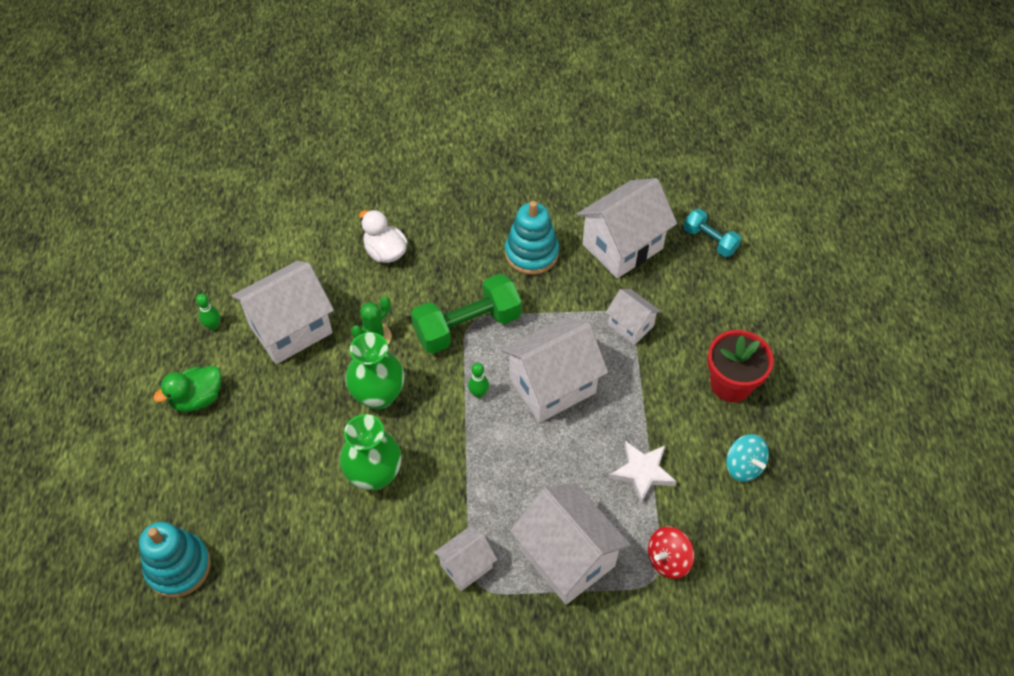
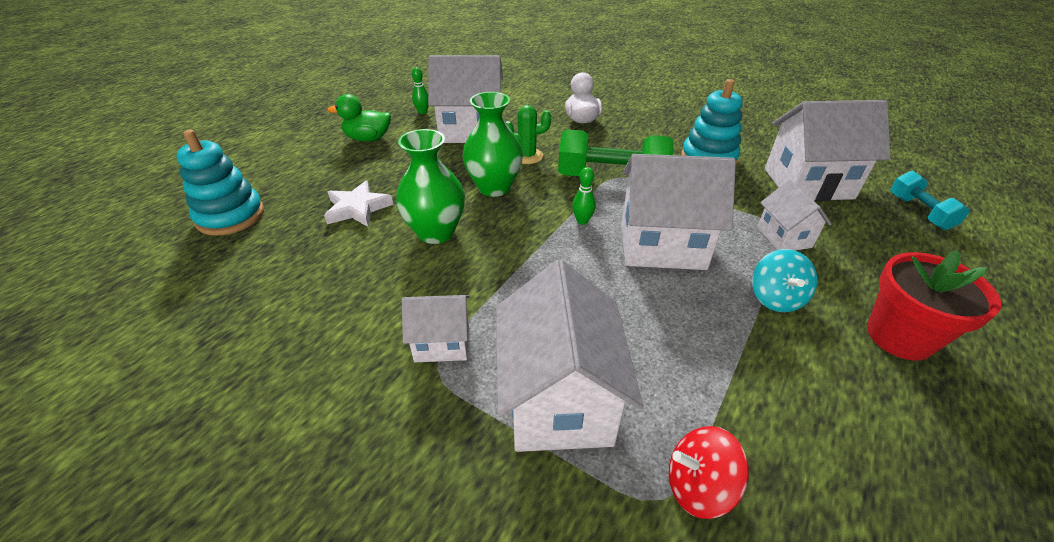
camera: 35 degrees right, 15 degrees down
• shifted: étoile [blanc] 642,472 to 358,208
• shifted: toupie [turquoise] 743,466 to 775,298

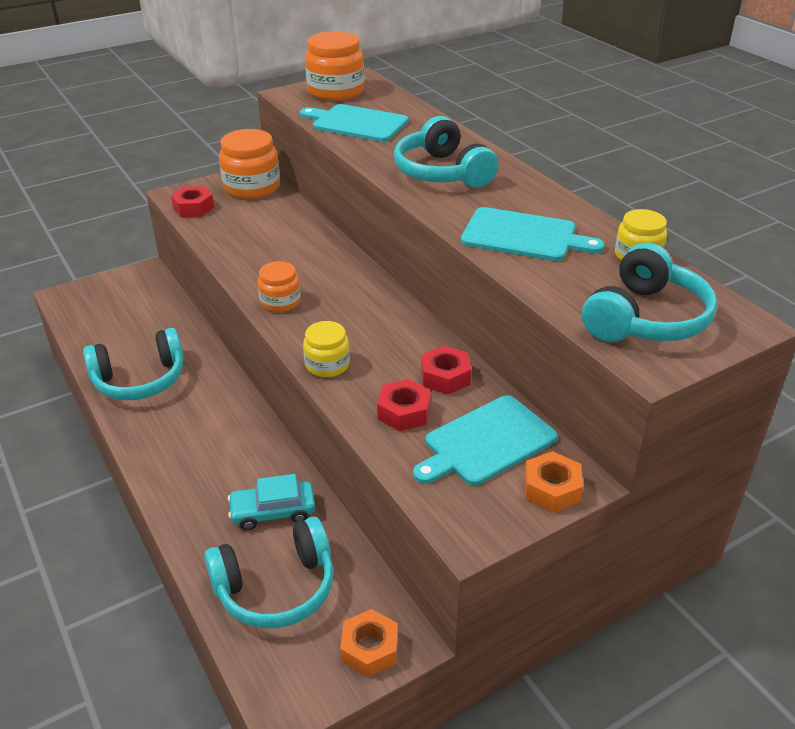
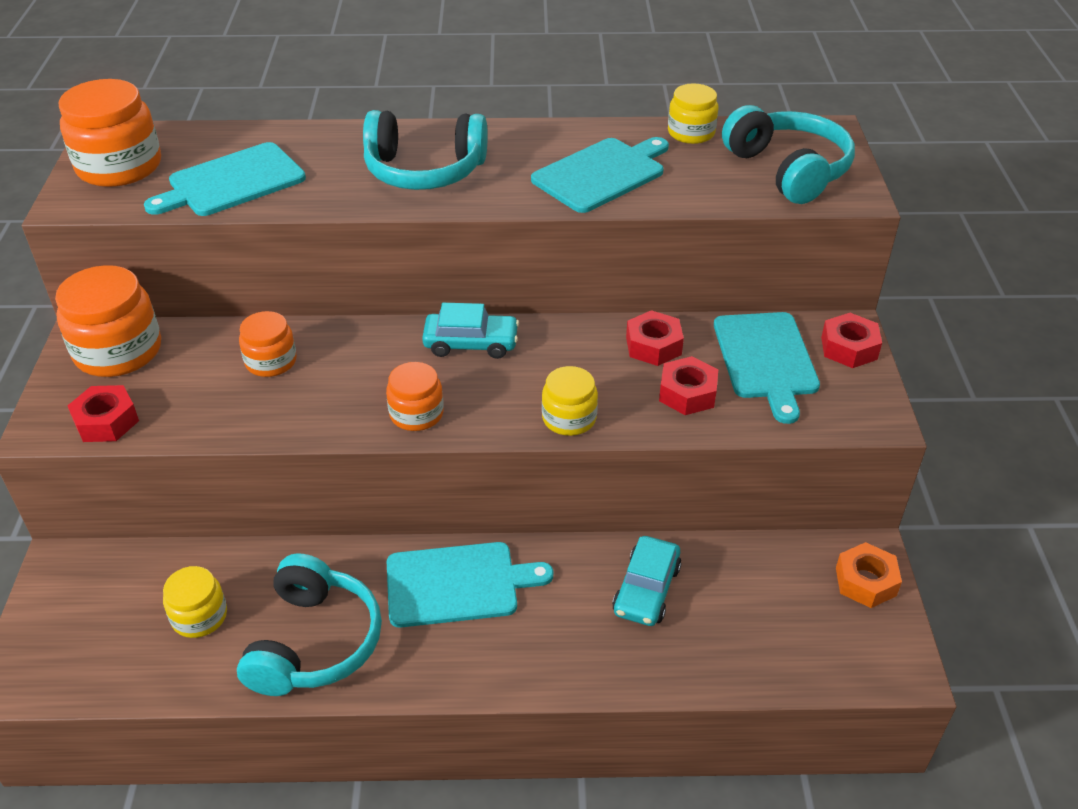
camera: 60 degrees left, 5 degrees up
• gone: casque audio [turquoise] 276,588
• new: bocal [jaune] 199,616
• new: bocal [orange] 271,361
• new: planche à découper [turquoise] 458,584
• new: voiture [turquoise] 471,343
• repainted: écrou [orange] 551,489 to écrou [rouge] 849,348

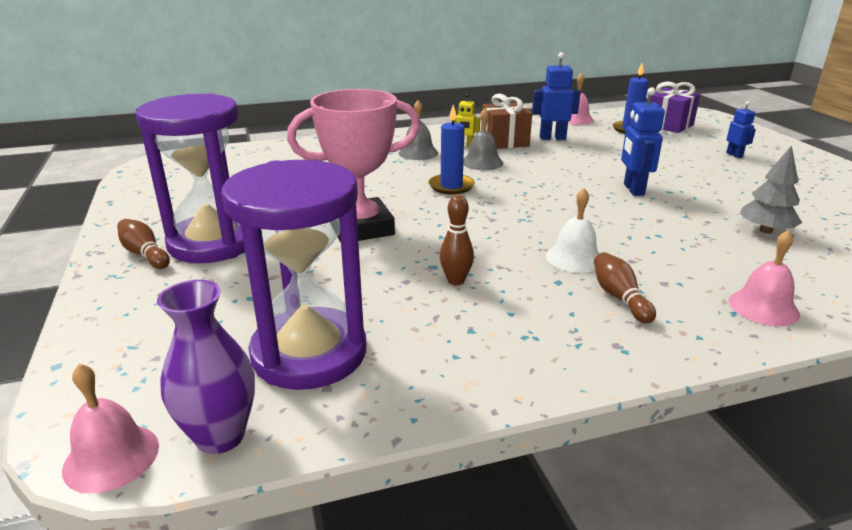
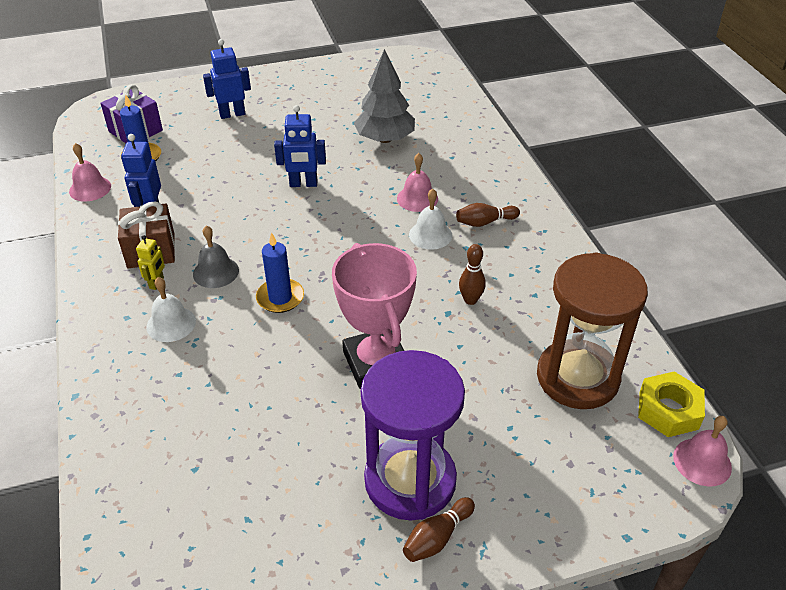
camera: 90 degrees left, 15 degrees up
• shifted: cloche [rose] 763,307 to 417,198
• swapped: vase [violet] 220,436 to écrou [jaune] 668,410
• repainted: sablier [violet] 309,353 to sablier [marron] 577,377
• repainted: cloche [gris] 418,153 to cloche [blanc] 171,324
• scaled: robot [bleu] 734,155 = 232,114 x1.64
• scaled: arbre [gris] 766,230 = 385,139 x1.52

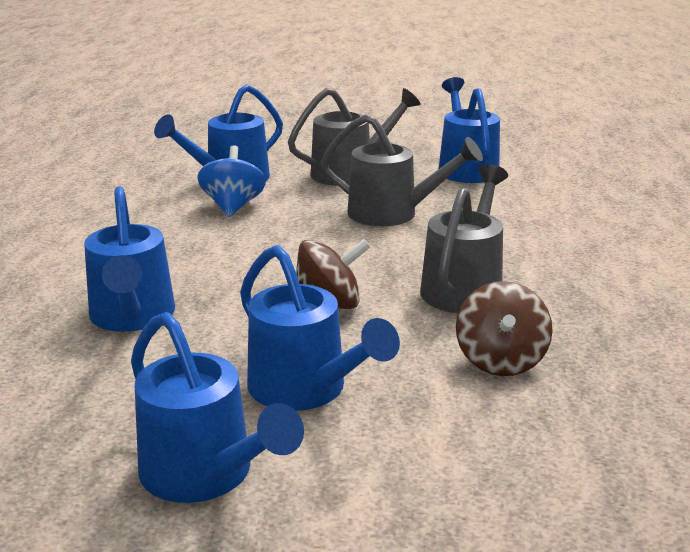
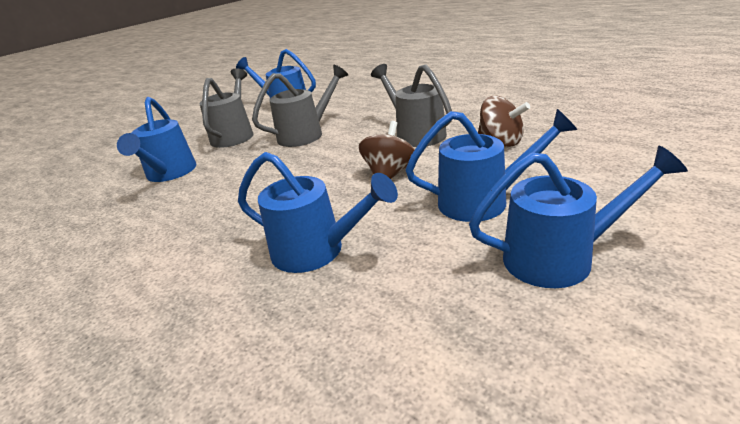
camera: 50 degrees left, 5 degrees up
• gone: toupie [bleu] 233,207

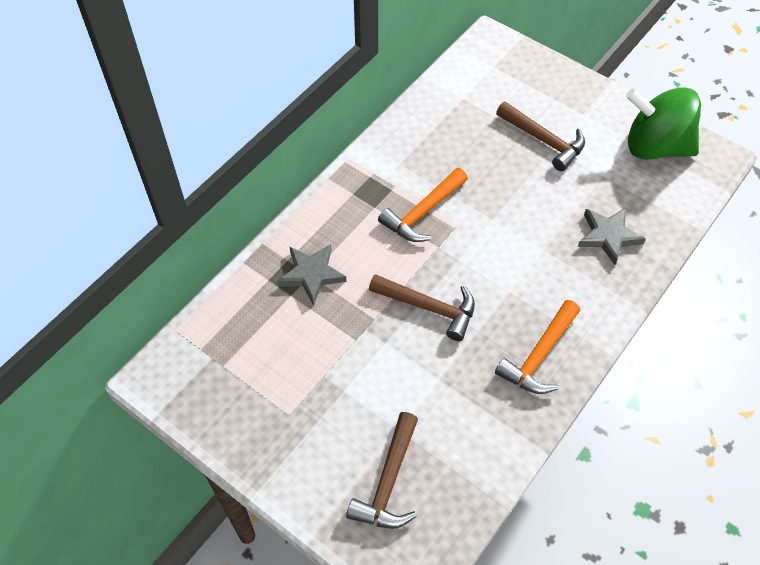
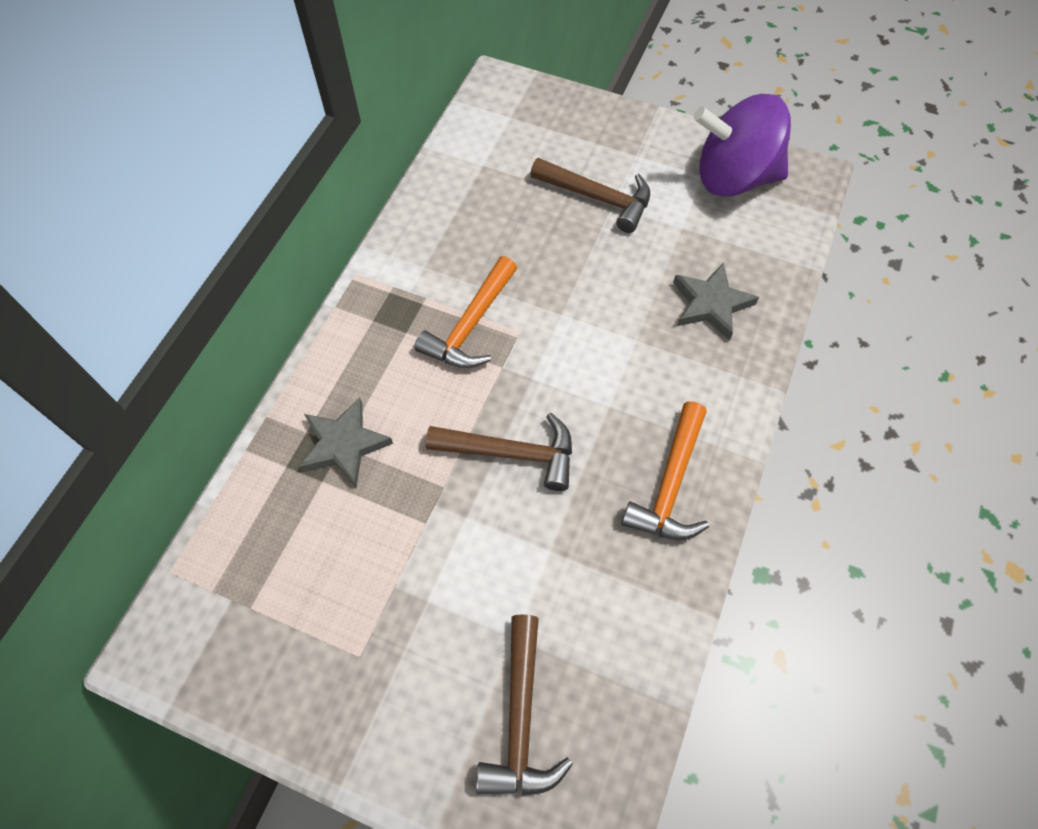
camera: 15 degrees left, 5 degrees up
• repainted: toupie [vert] 655,146 to toupie [violet] 733,178

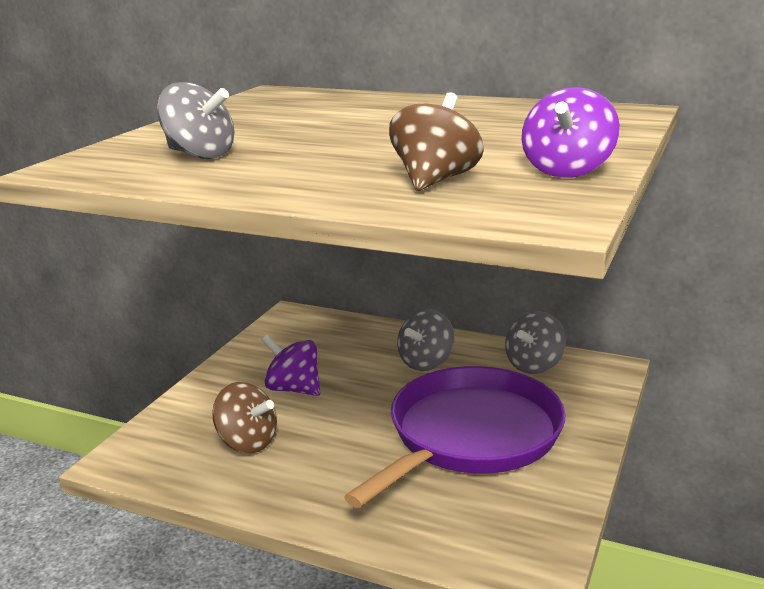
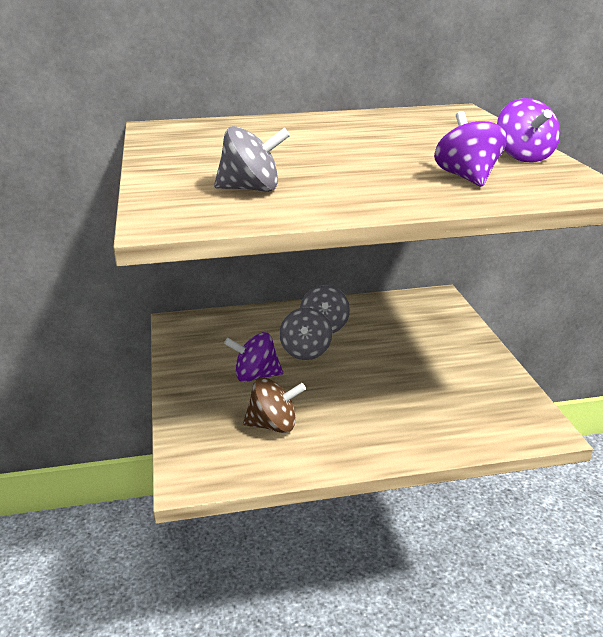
camera: 35 degrees left, 5 degrees up
• gone: poêle [violet] 470,436
• shifted: toupie [gris] 534,365 to 305,352
• repainted: toupie [marron] 435,180 to toupie [violet] 467,178

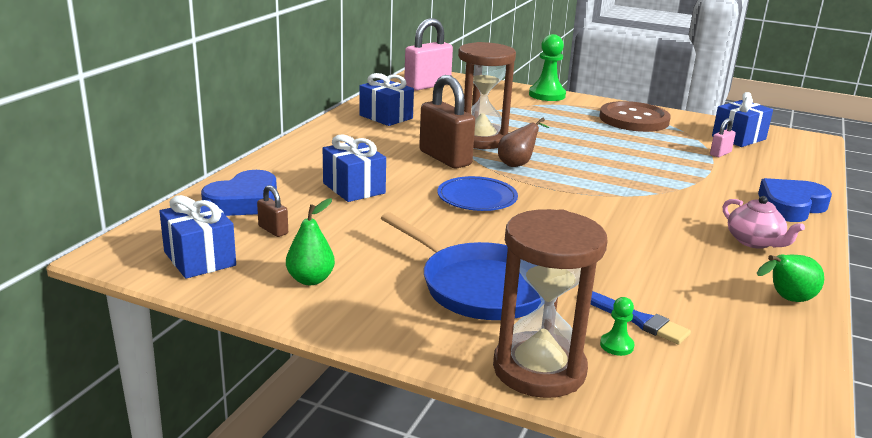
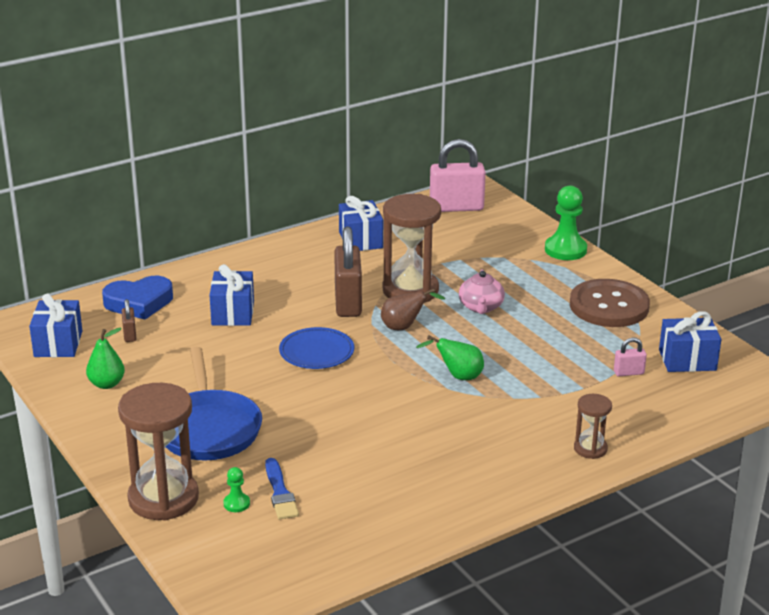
camera: 35 degrees right, 5 degrees up
• shifted: théière [rose] 754,242 to 481,307
• shifted: poire [vert] 786,299 to 458,376
• swapped: cœur [bleu] 790,206 to sablier [marron] 590,449

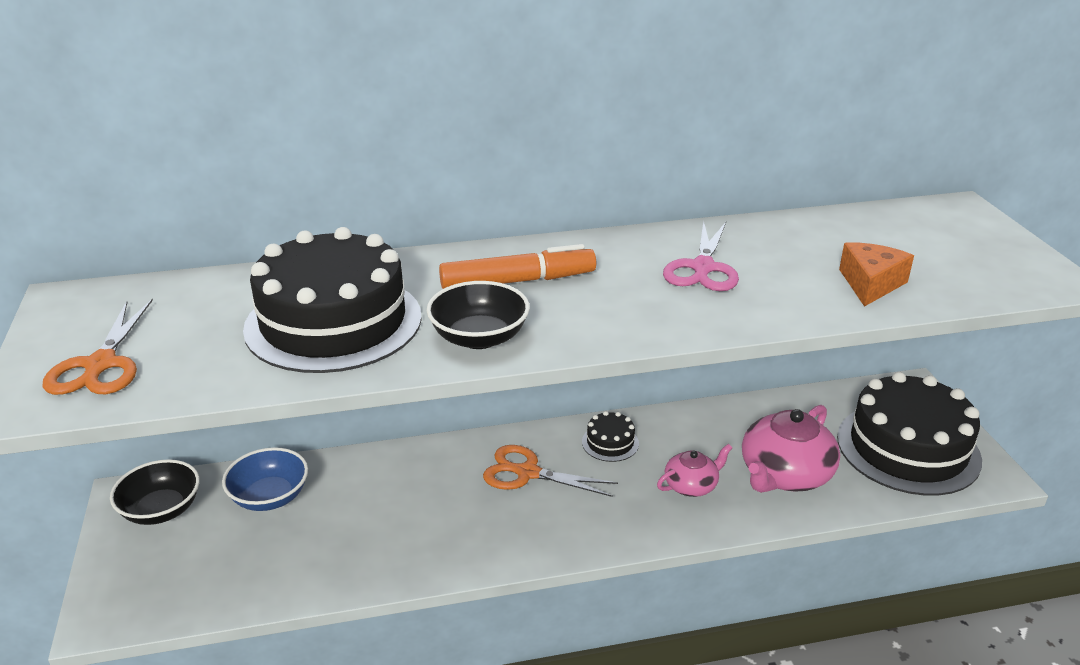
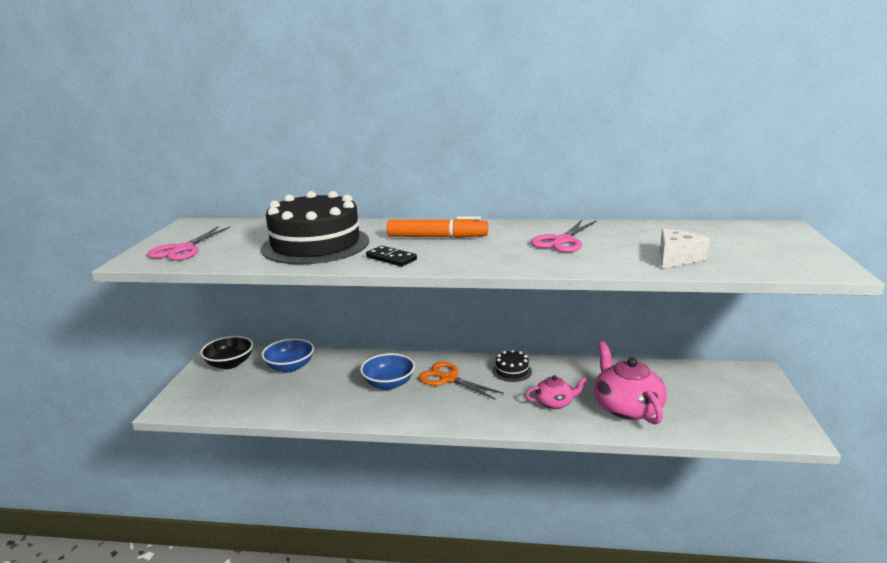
camera: 20 degrees right, 10 degrees down
• gone: gâteau [noir] 908,448
• new: bol [bleu] 388,384
• swapped: bol [noir] 479,338 to domino [noir] 391,258
• repainted: ciseaux [orange] 100,365 to ciseaux [rose] 183,249
• repainted: fromage [orange] 870,284 to fromage [blanc] 677,258
• rotated: théière [rose] 785,474 = 626,407 105 degrees clockwise

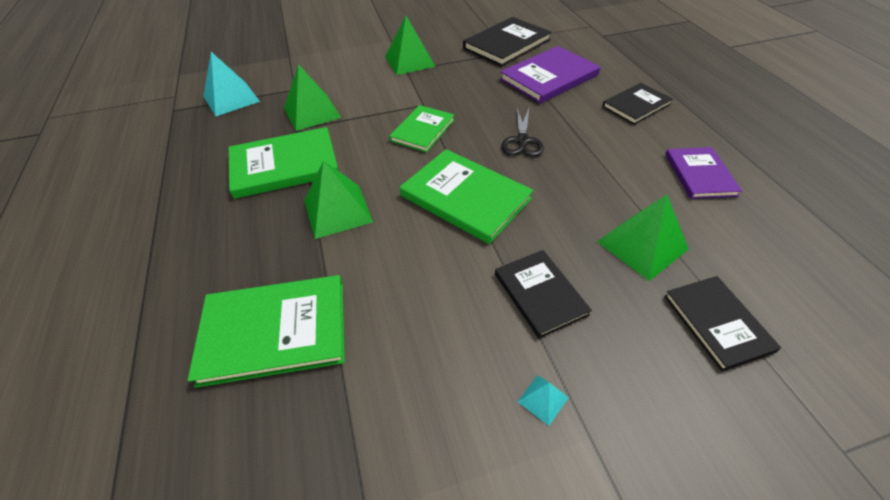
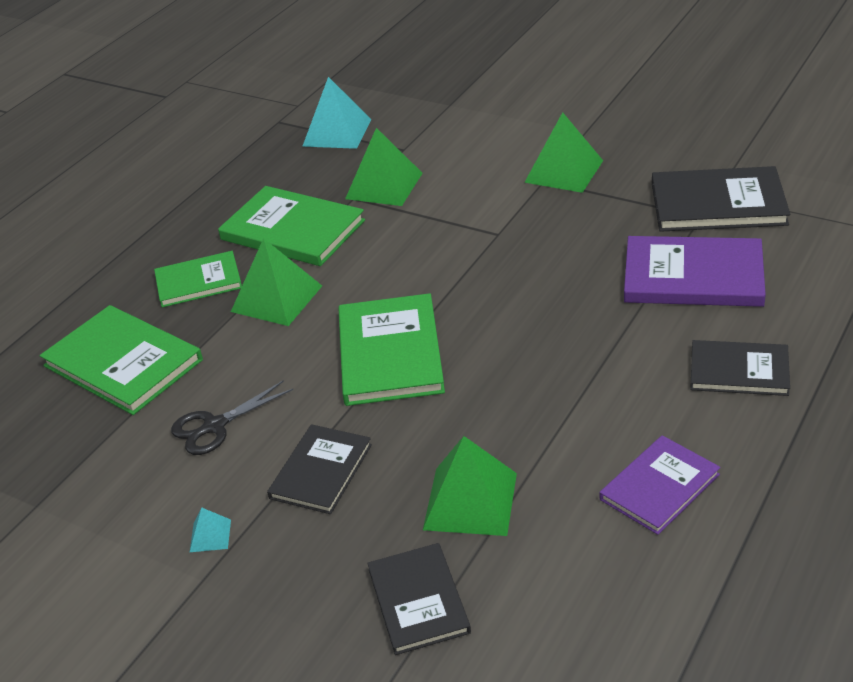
camera: 50 degrees right, 10 degrees down
• shifted: livre [vert] 422,130 to 198,281
• shifted: ciseaux [noir] 522,141 to 215,426
• rotated: livre [noir] 717,323 = 418,600 45 degrees counterclockwise

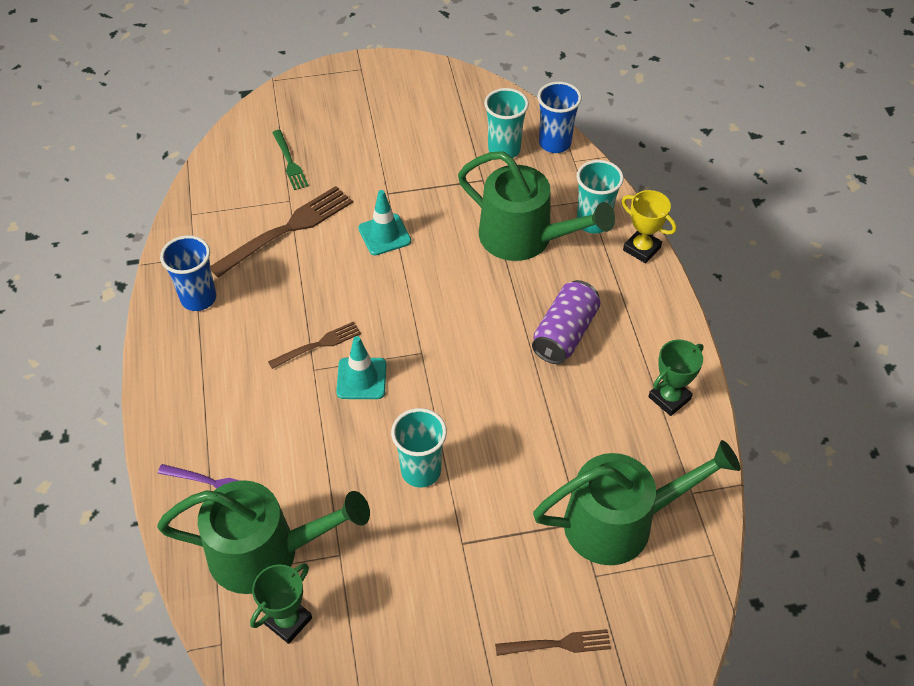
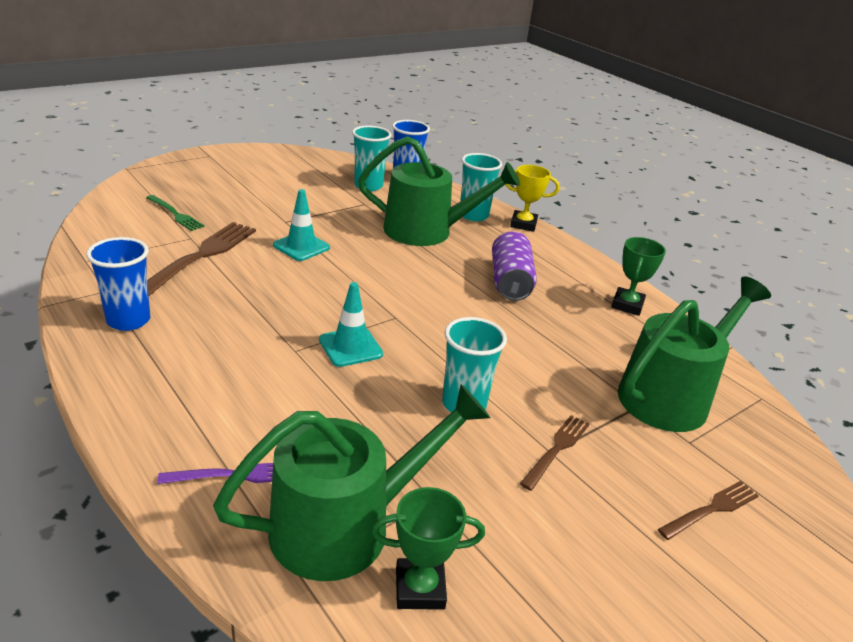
camera: 30 degrees left, 20 degrees down
• shifted: fourchette [marron] 318,345 to 556,449
• rotated: trophée [vert] 288,620 = 420,588 75 degrees clockwise

